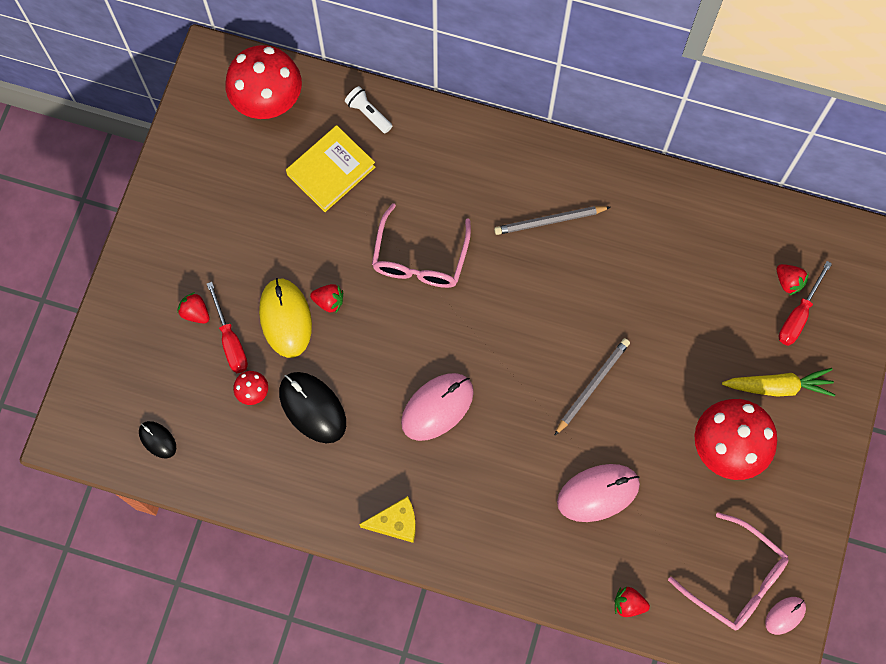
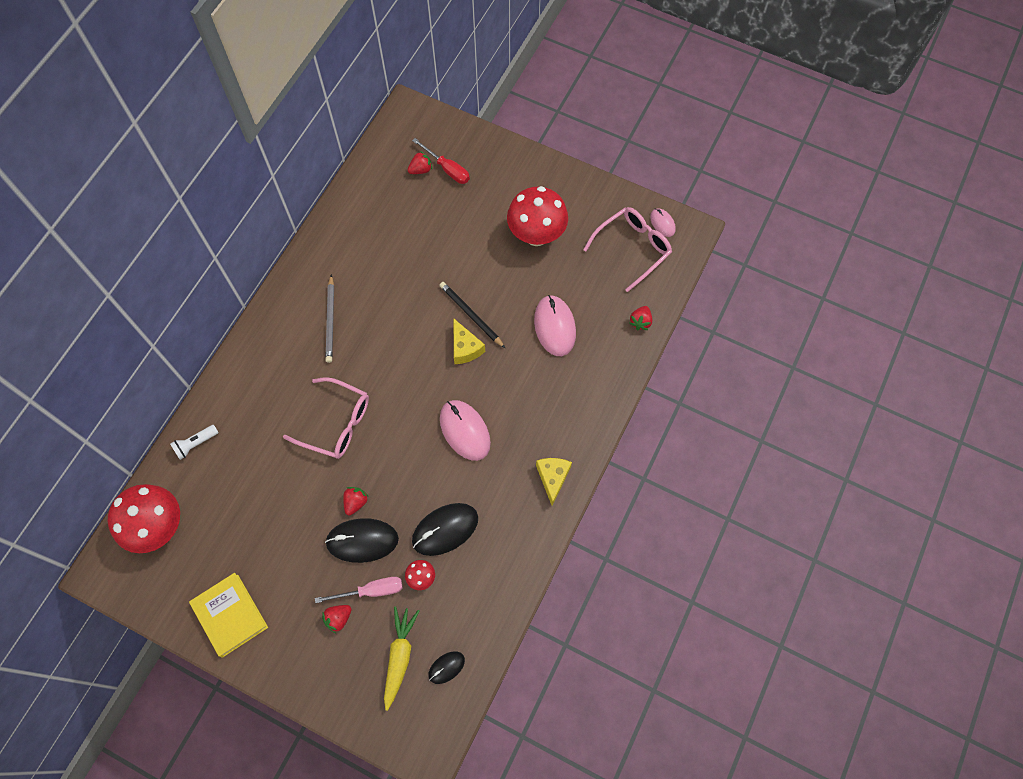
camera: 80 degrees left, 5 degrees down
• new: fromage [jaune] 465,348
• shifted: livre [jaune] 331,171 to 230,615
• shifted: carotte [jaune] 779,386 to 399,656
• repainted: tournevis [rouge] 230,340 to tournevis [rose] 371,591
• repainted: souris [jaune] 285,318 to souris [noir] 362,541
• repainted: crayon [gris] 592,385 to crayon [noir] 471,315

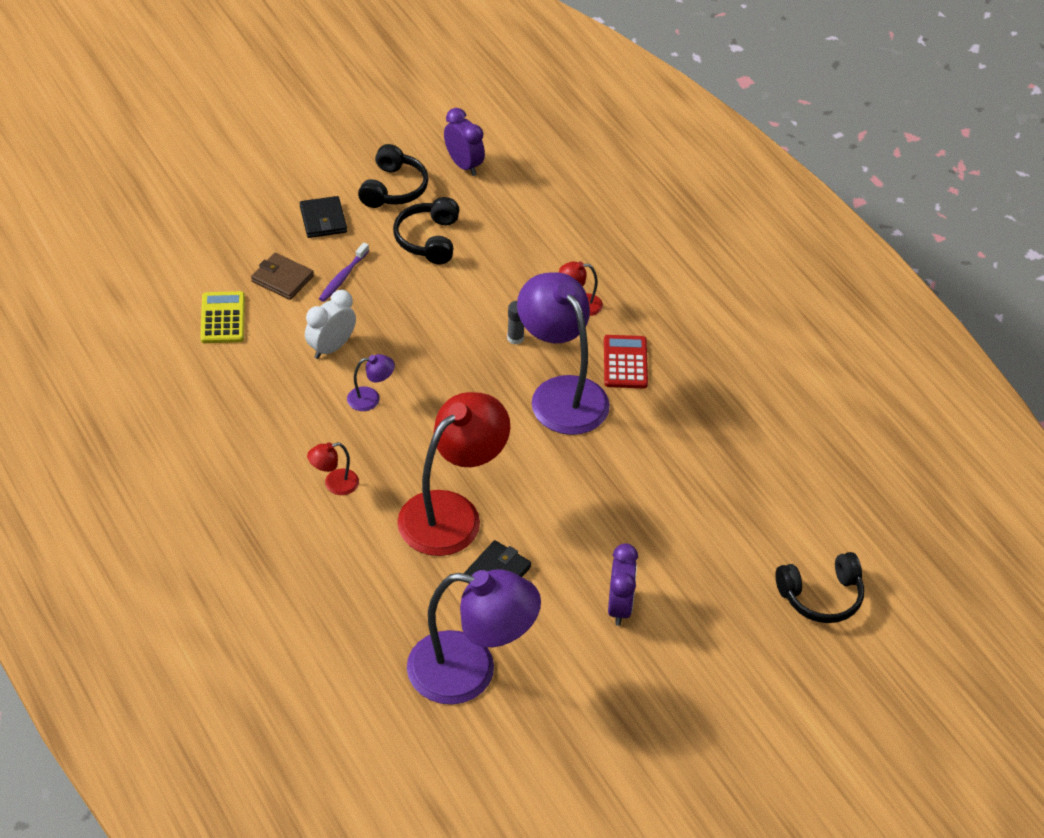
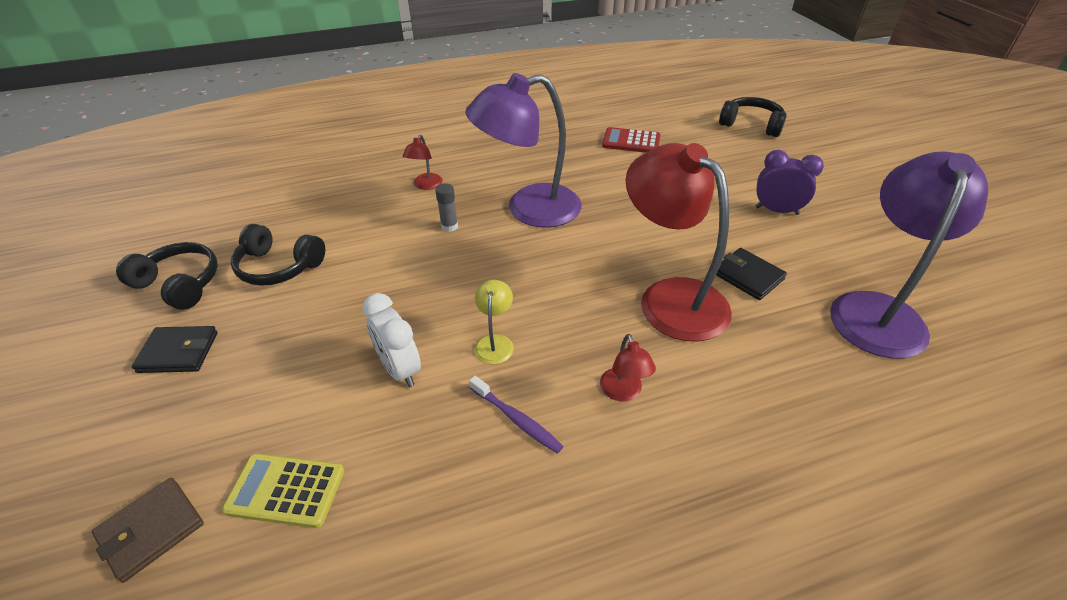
camera: 75 degrees left, 5 degrees down
• gone: réveil [violet] 464,165
• shifted: portefeuille [marron] 282,279 to 151,530
• shifted: brosse à dents [violet] 343,277 to 516,419
• shifted: calculatrice [rouge] 625,362 to 631,141
• repainted: lampe [violet] 370,398 to lampe [jaune] 495,342
• rotated: casque audio [noir] 821,596 = 751,125 60 degrees counterclockwise

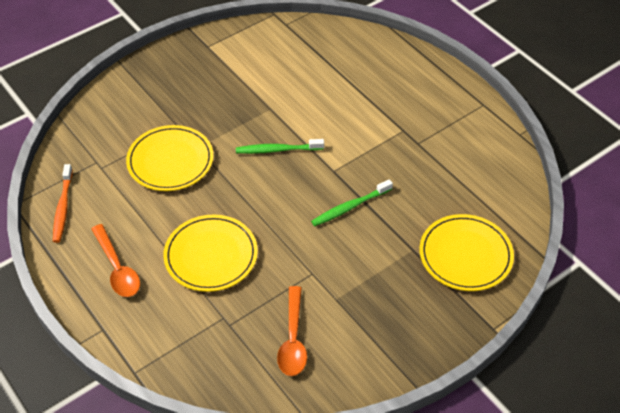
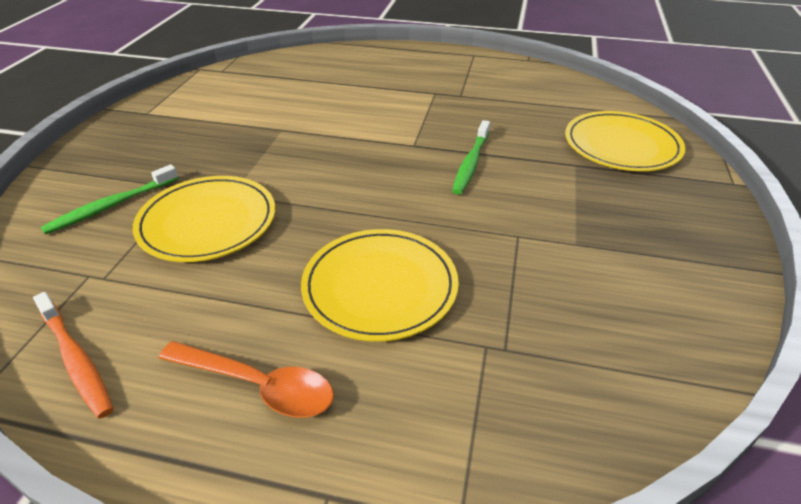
camera: 40 degrees left, 10 degrees down
• gone: cuillère [orange] 293,339
• shifted: brosse à dents [vert] 278,150 to 112,205

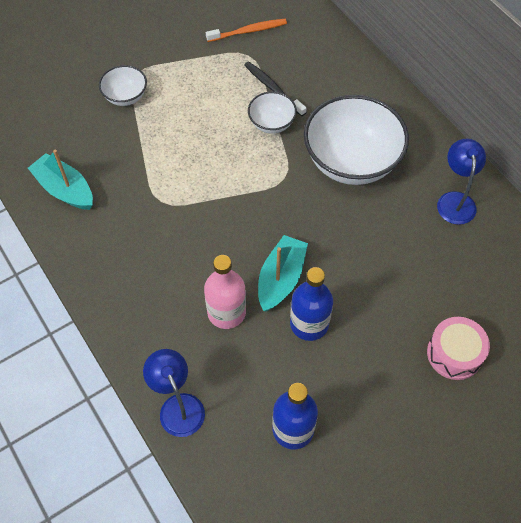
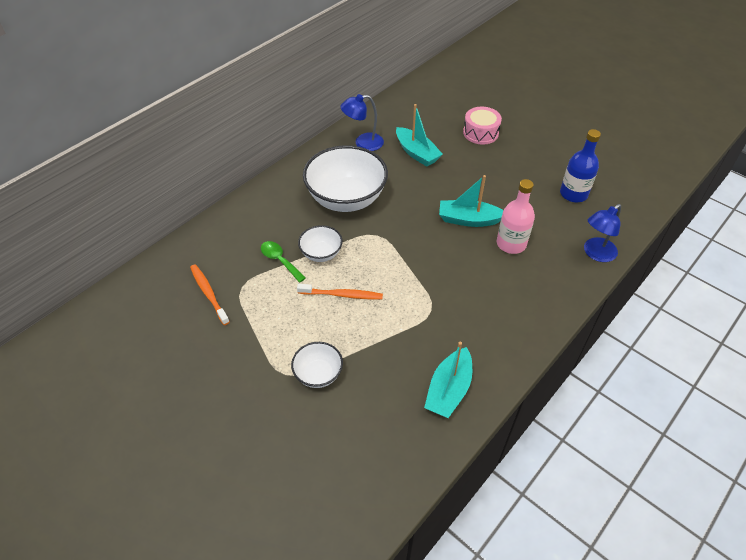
camera: 105 degrees left, 10 degrees down
• gone: bouteille [bleu] 309,324
• new: brosse à dents [orange] 342,295
• new: bateau [turquoise] 416,153
• swapped: brosse à dents [noir] 273,88 to cuillère [vert] 280,260

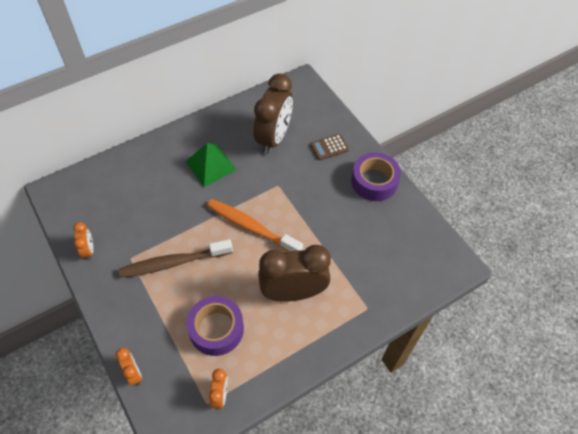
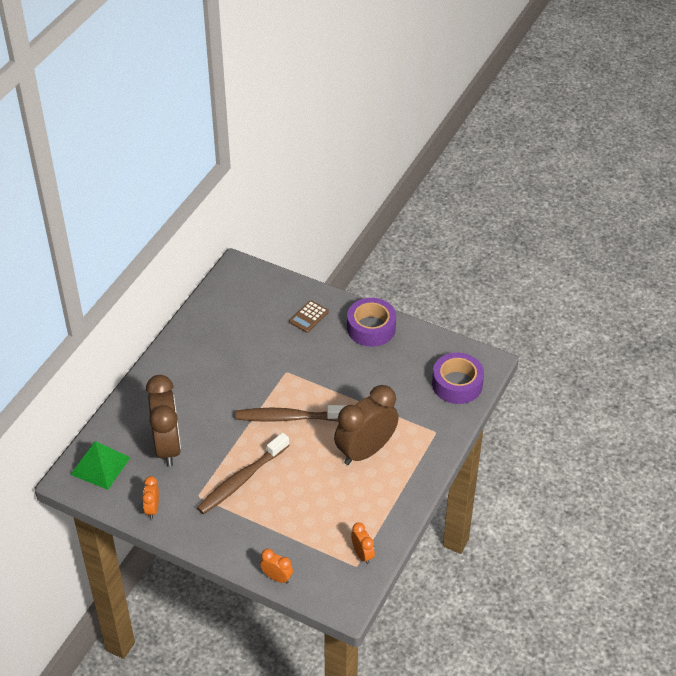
camera: 30 degrees left, 10 degrees down
• shifted: pyramide [vert] 210,165 to 100,466
• shifted: ruban adhésif [violet] 216,329 to 457,384
• shifted: réveil [marron] 273,138 to 167,446
• repainted: brosse à dents [orange] 251,227 to brosse à dents [marron] 289,418
• rotated: réveil [orange] 89,250 = 152,509 135 degrees counterclockwise

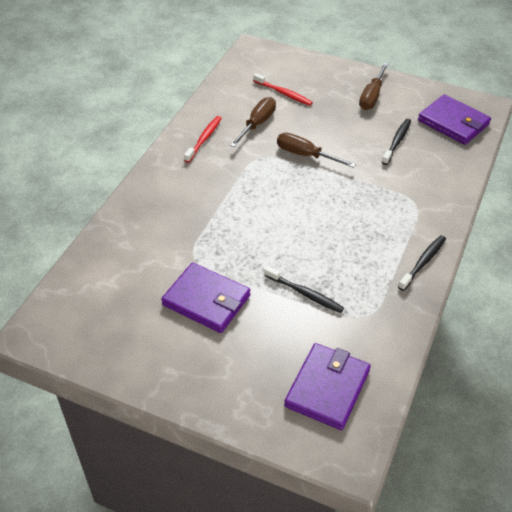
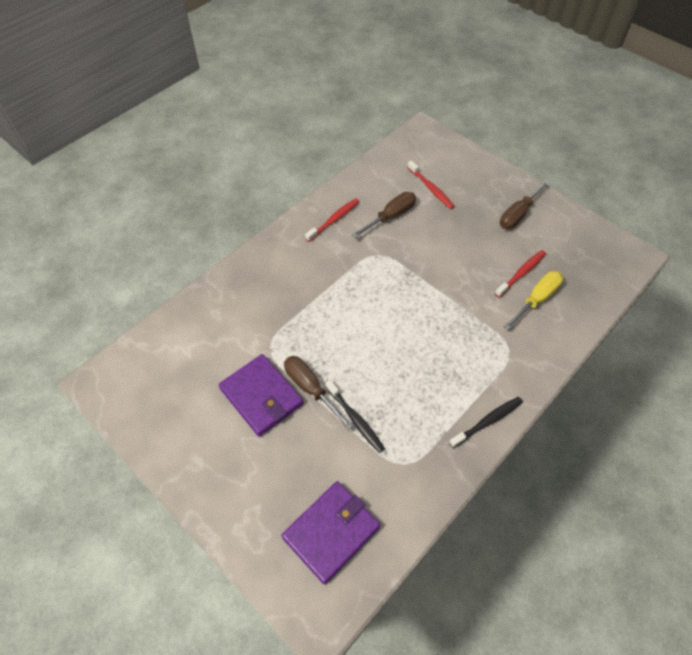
camera: 20 degrees right, 10 degrees up
• gone: portefeuille [violet] 453,122
• new: tournevis [jaune] 537,299
• shifted: tournevis [marron] 305,155 to 310,388
• repainted: brosse à dents [noir] 397,141 to brosse à dents [rouge] 521,273

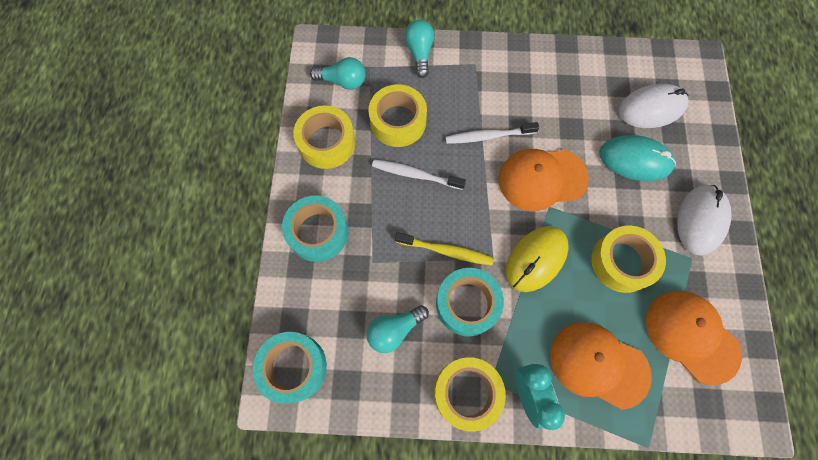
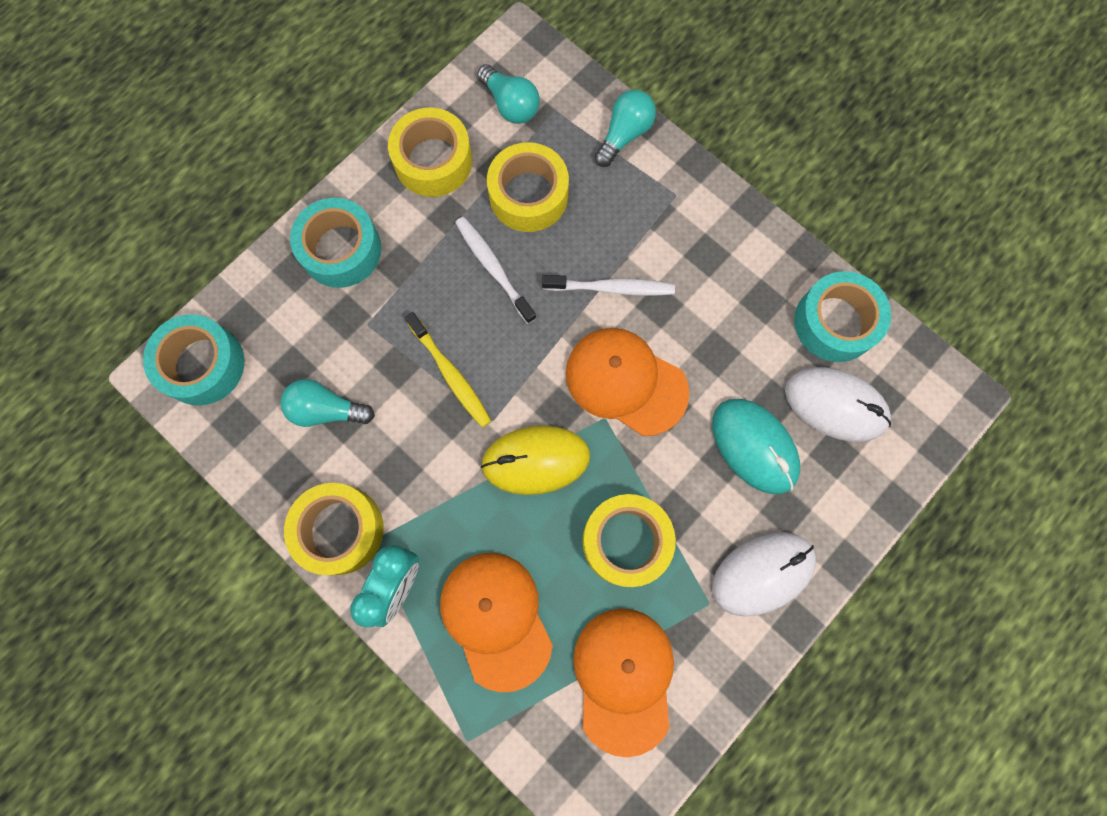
camera: 40 degrees right, 5 degrees up
• shifted: ruban adhésif [turquoise] 467,304 to 835,322
• rotated: brosse à dents [blanc] 488,136 = 611,288 150 degrees clockwise

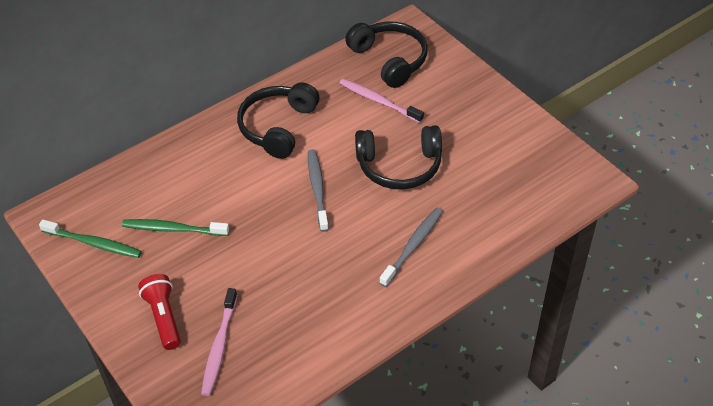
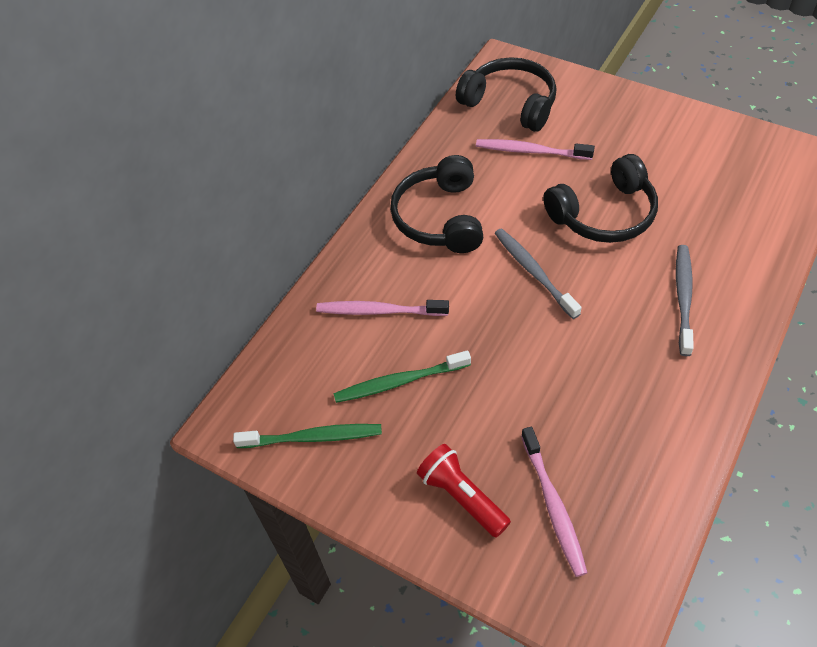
camera: 20 degrees left, 5 degrees up
• new: brosse à dents [rose] 379,311

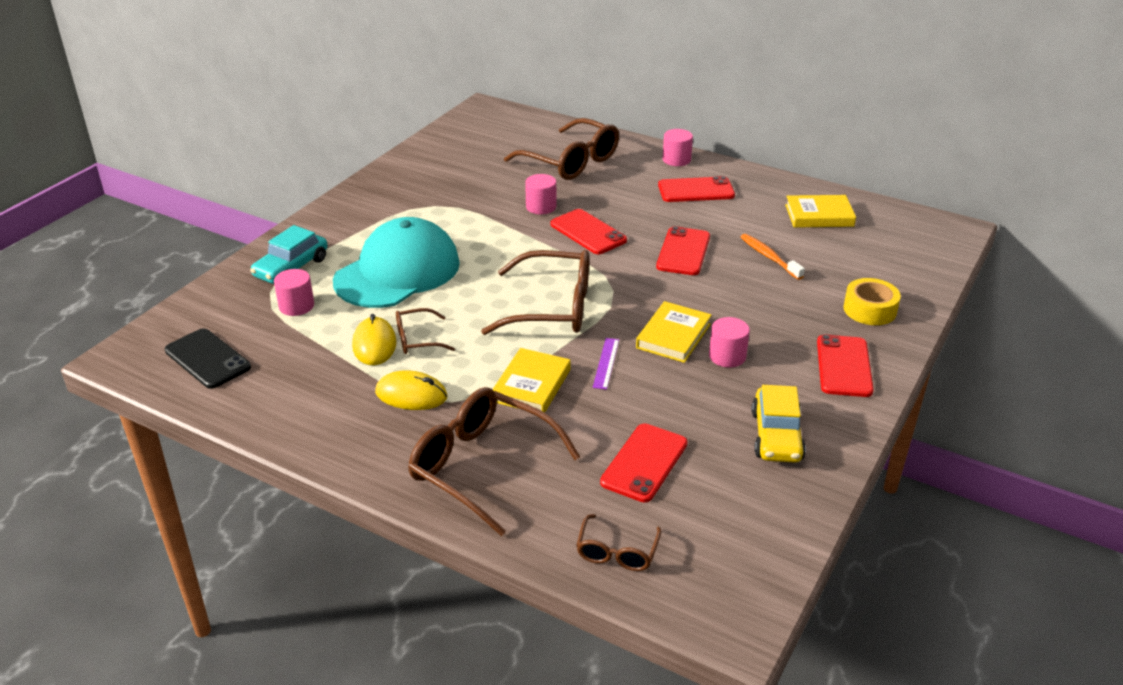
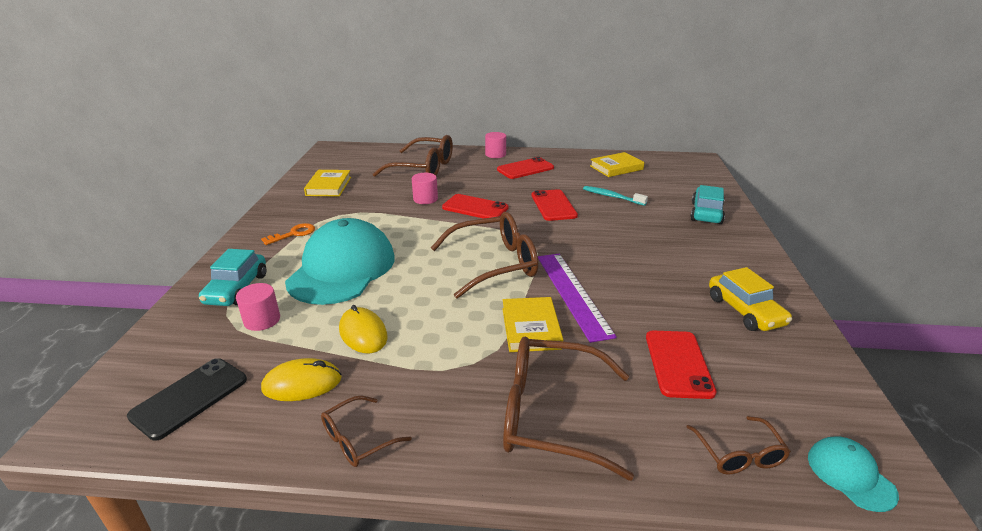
camera: 25 degrees left, 5 degrees down
• gone: cylindre [rose] 727,356
• gone: téléphone [rouge] 844,366
• new: clé [orange] 293,234
• new: casquette [turquoise] 850,475
• shifted: souris [jaune] 411,395 to 302,383
• shifted: lunettes [marron] 417,339 to 357,440
• shifted: livre [jaune] 673,336 to 328,186
• swapped: ruban adhésif [jaune] 869,309 to voiture [turquoise] 706,213
• repainted: brosse à dents [orange] 769,257 to brosse à dents [turquoise] 612,197
• rotated: téléphone [noir] 207,359 = 190,398 75 degrees counterclockwise
• scaled: règle [violet] 606,363 = 573,293 x2.11

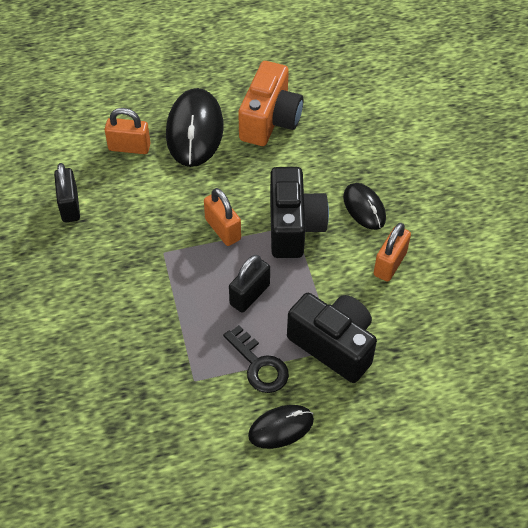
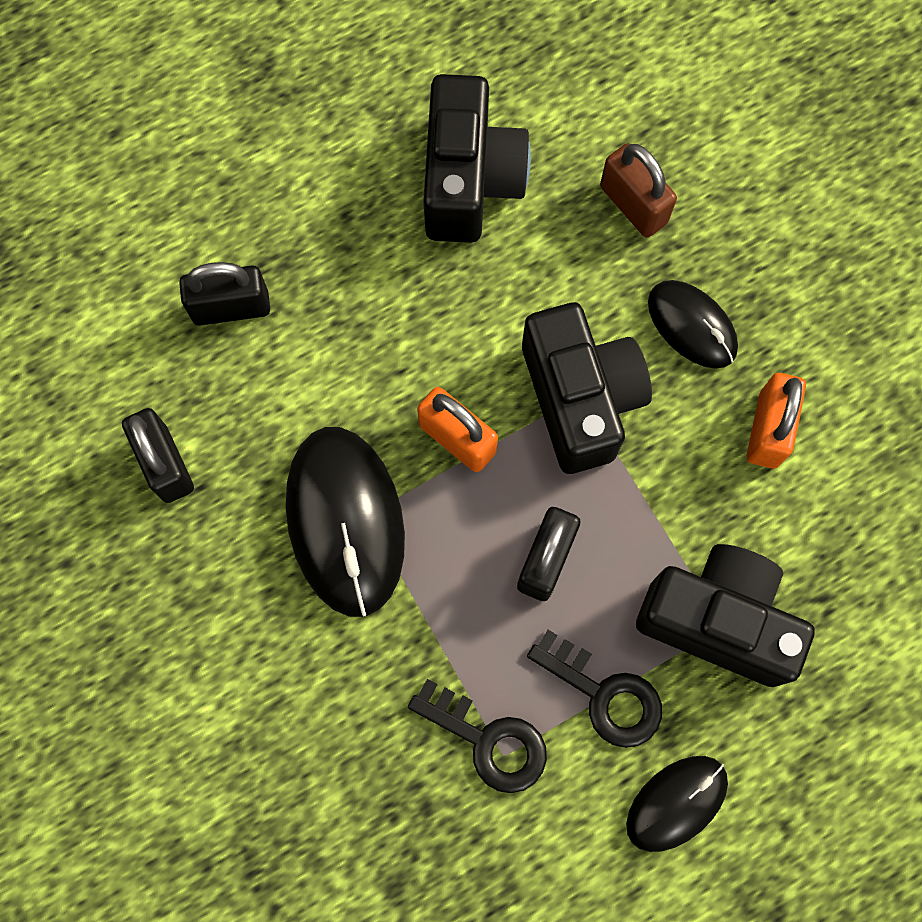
camera: 15 degrees left, 20 degrees up
• new: clé [noir] 488,740
• new: cadenas [marron] 633,205
• shifted: souris [noir] 194,130 to 345,521
• repainted: cadenas [orange] 129,147 to cadenas [noir] 231,307
• repainted: appareil photo [orange] 270,120 to appareil photo [noir] 470,180

